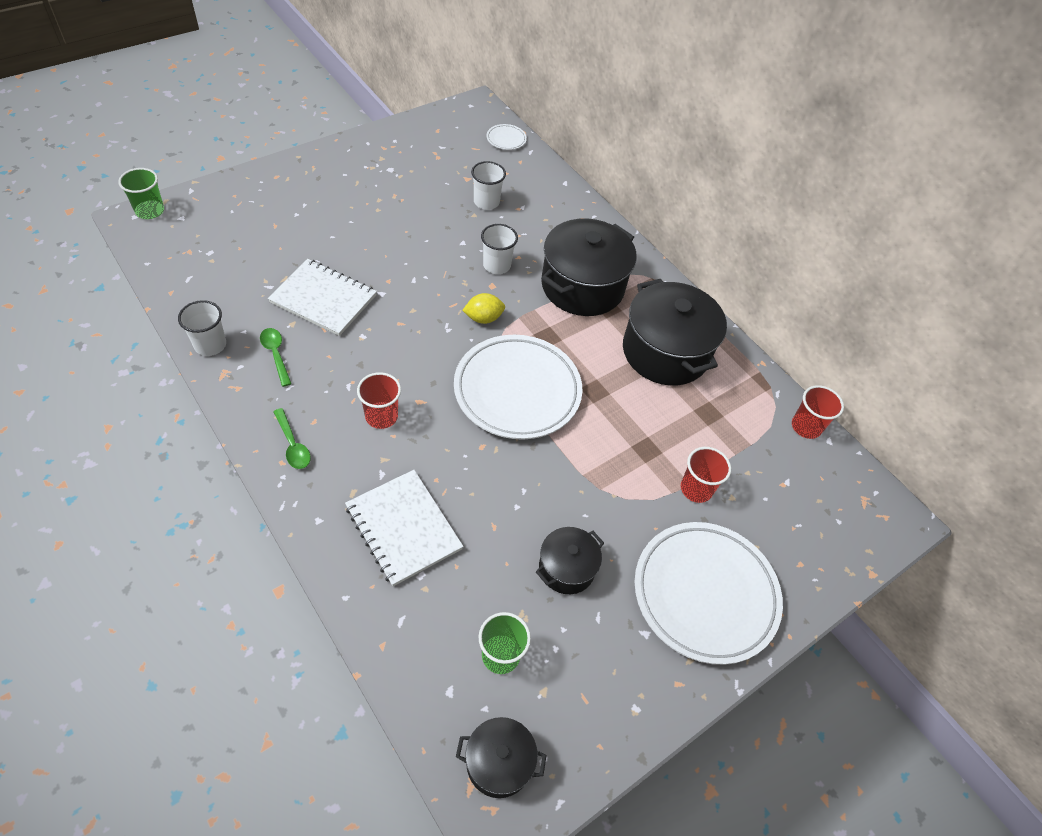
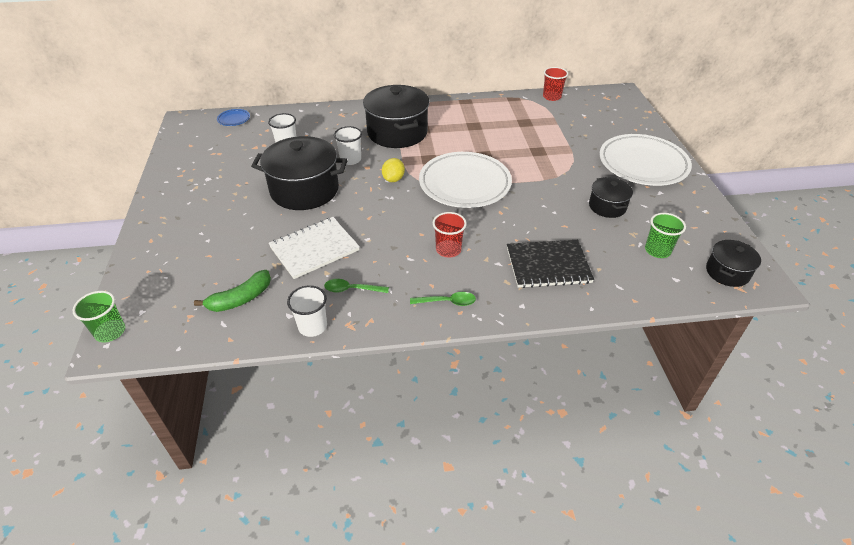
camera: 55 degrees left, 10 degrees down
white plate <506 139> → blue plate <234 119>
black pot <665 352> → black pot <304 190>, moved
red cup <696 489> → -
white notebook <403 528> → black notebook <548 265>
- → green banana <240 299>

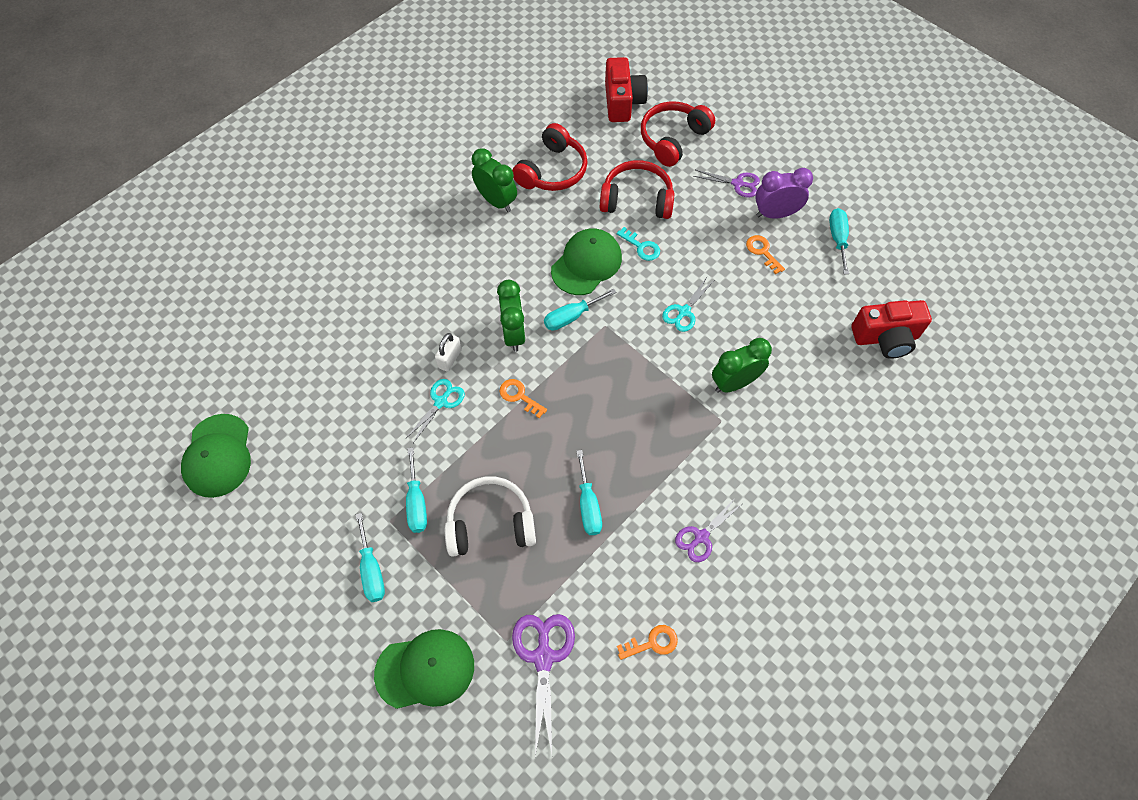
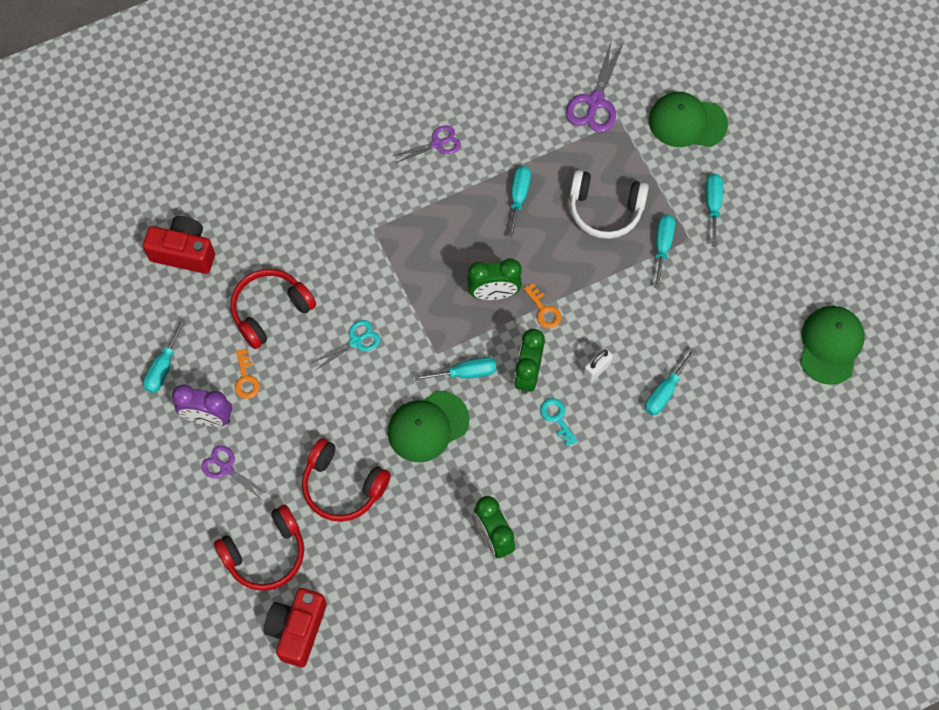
camera: 160 degrees left, 5 degrees up
red headphones <552 170> → red headphones <270 311>, moved
turquoise key <641 247> → turquoise key <557 418>, moved
green clock <734 383> → green clock <493 293>, moved
turquoise scissors <441 402> → -
orange key <652 643> → -
- → turquoise screwdriver <665 392>

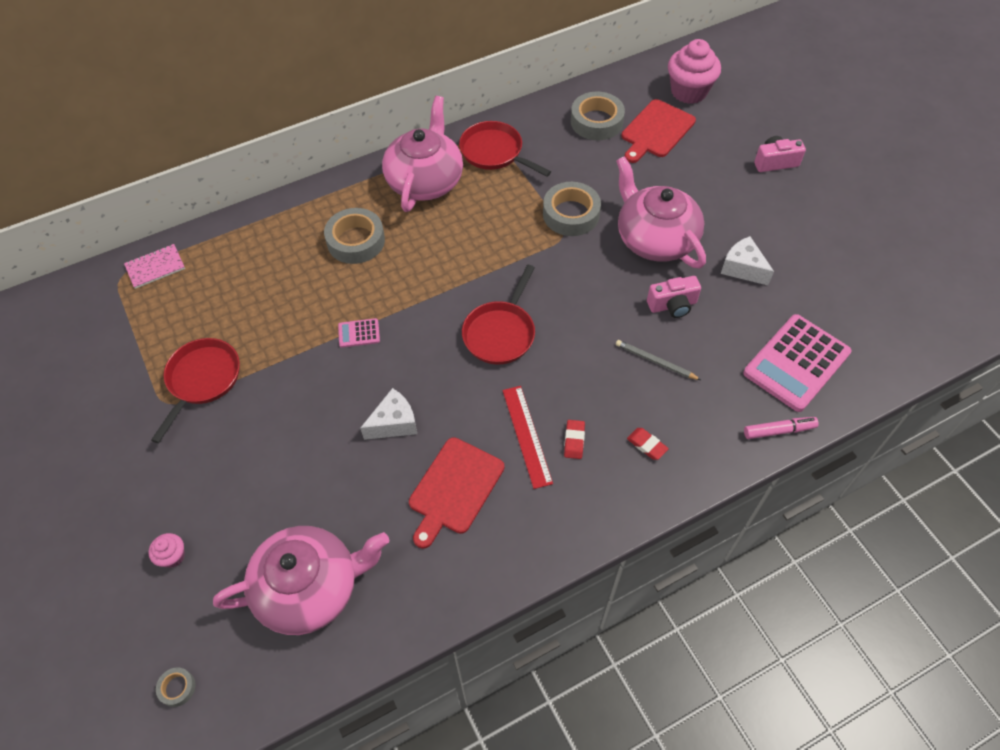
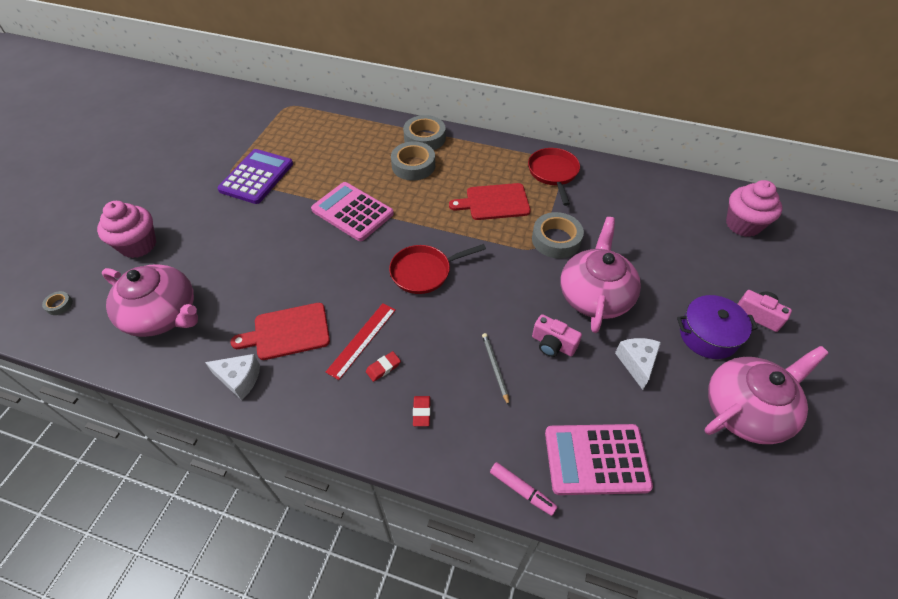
camera: 45 degrees right, 5 degrees down
grey tape <596 121> → grey tape <424 138>, moved
pink teapot <425 180> → pink teapot <746 409>, moved
red cutting board <656 131> → red cutting board <494 202>, moved
pink notebook <155 267> → -
pink calculator <359 333> → pink calculator <352 212>, x2.30
red pan <202 380> → purple calculator <256 177>
white cheese <394 423> → white cheese <239 379>, moved
pink cupcake <173 556> → pink cupcake <138 245>, x2.13
- → purple pot <708 335>

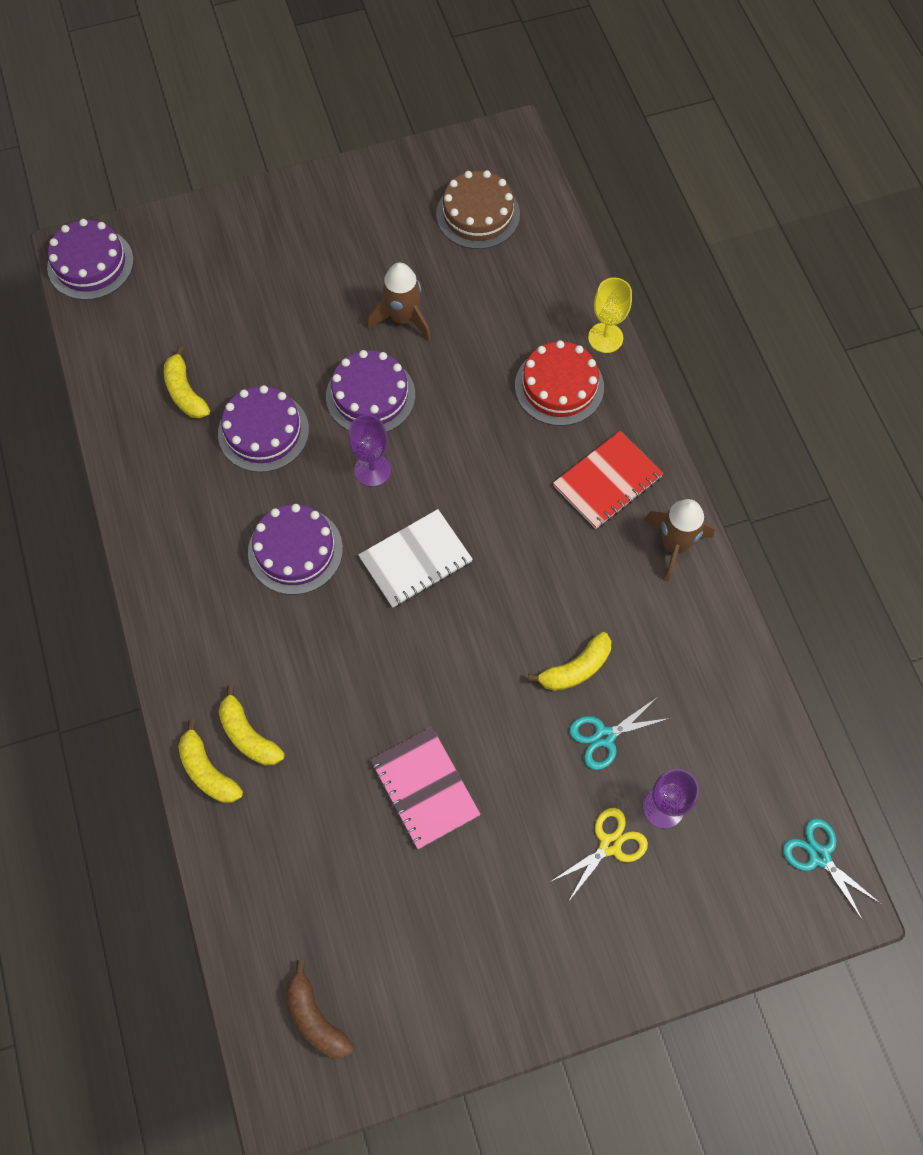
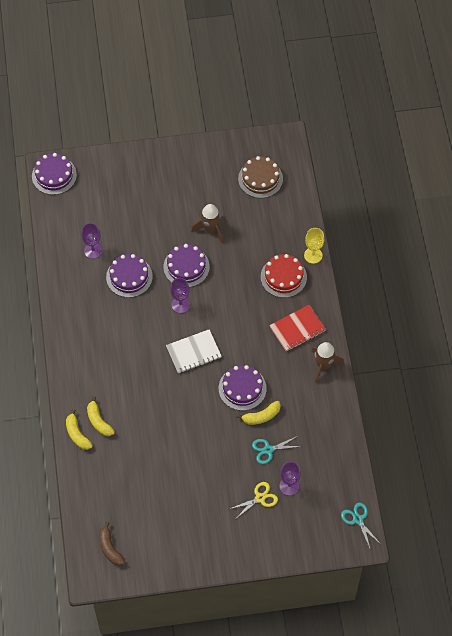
camera: 10 degrees right, 5 degrees down
yellow banana <185 392> → purple goblet <93 250>
purple cake <295 550> → purple cake <242 388>, moved
pink notebook <425 788> → -

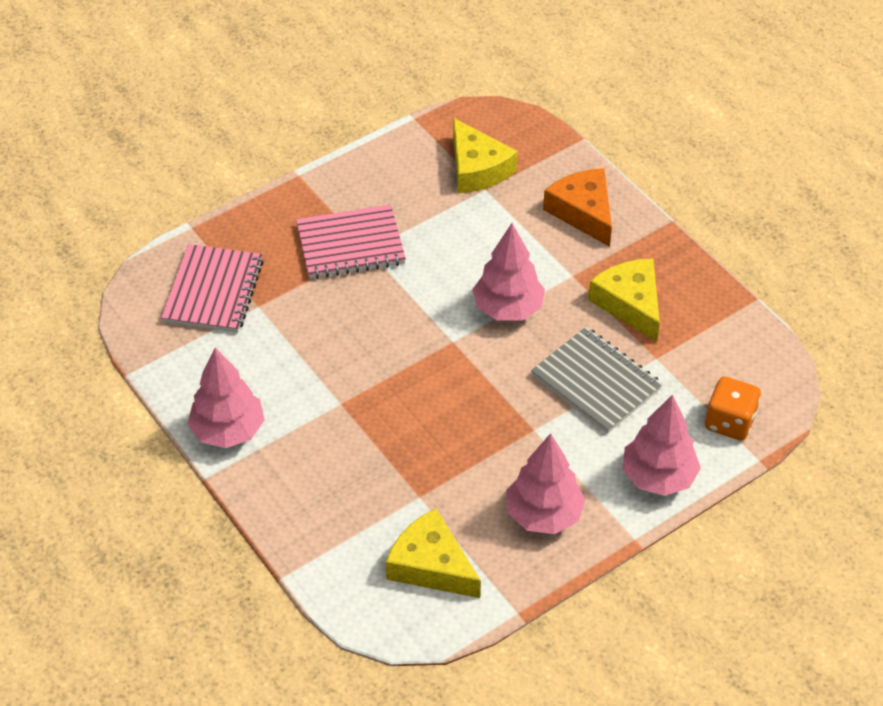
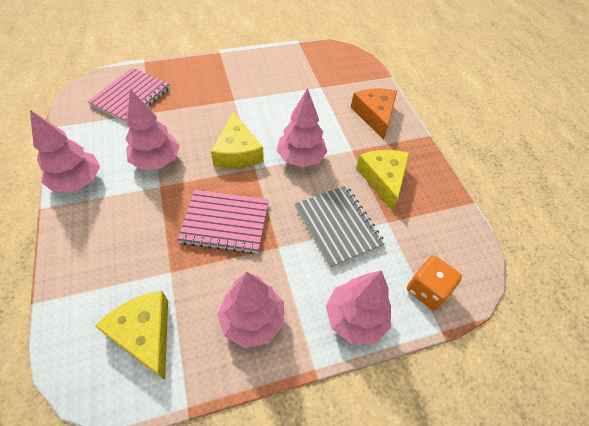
camera: 15 degrees right, 5 degrees up
yellow cheese <477 168> → yellow cheese <237 152>, moved
pink notebook <350 245> → pink notebook <225 222>, moved
- → pink tree <156 161>

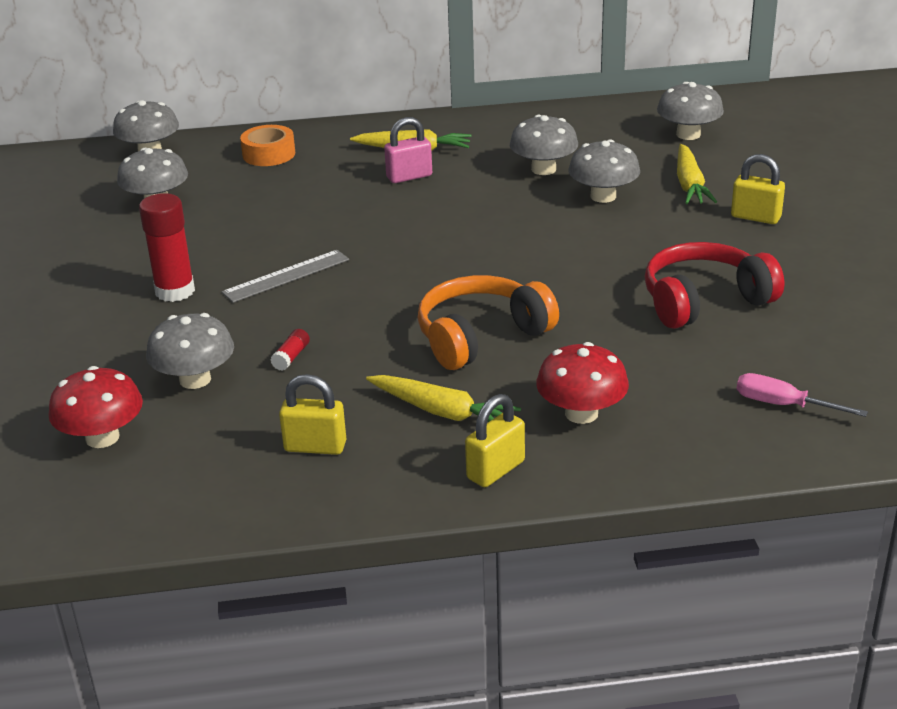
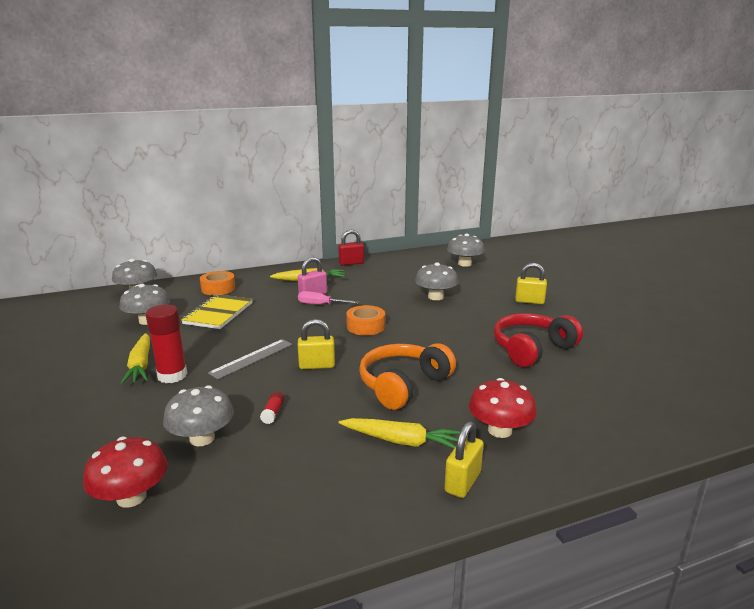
camera: 15 degrees left, 10 degrees down
grey mushroom <543 169> → -
yellow carrot <689 185> → yellow carrot <140 365>, moved
pink screwdriver <783 405> → pink screwdriver <320 305>, moved
yellow padlock <315 446> → yellow padlock <317 365>, moved
- → red padlock <351 263>
- → yellow notebook <218 313>
- → orange tape <365 326>

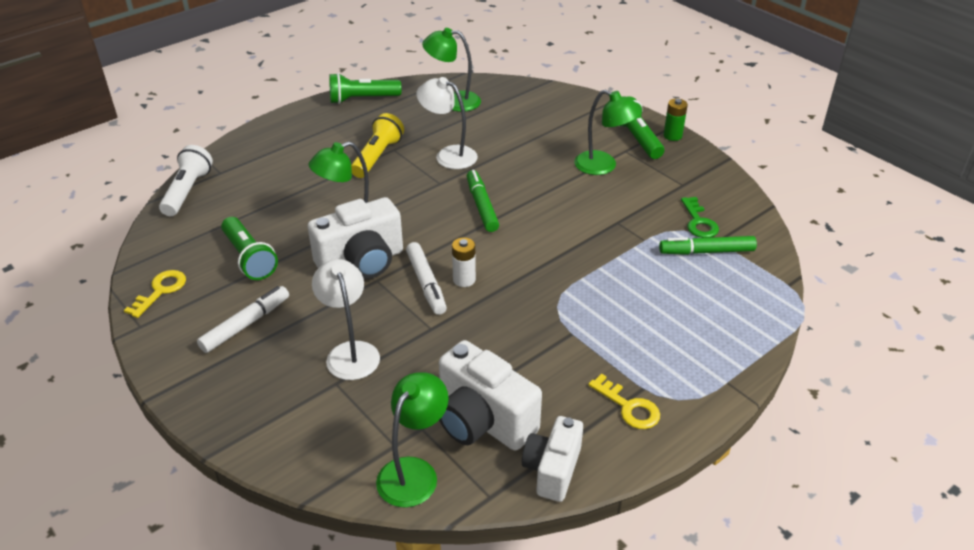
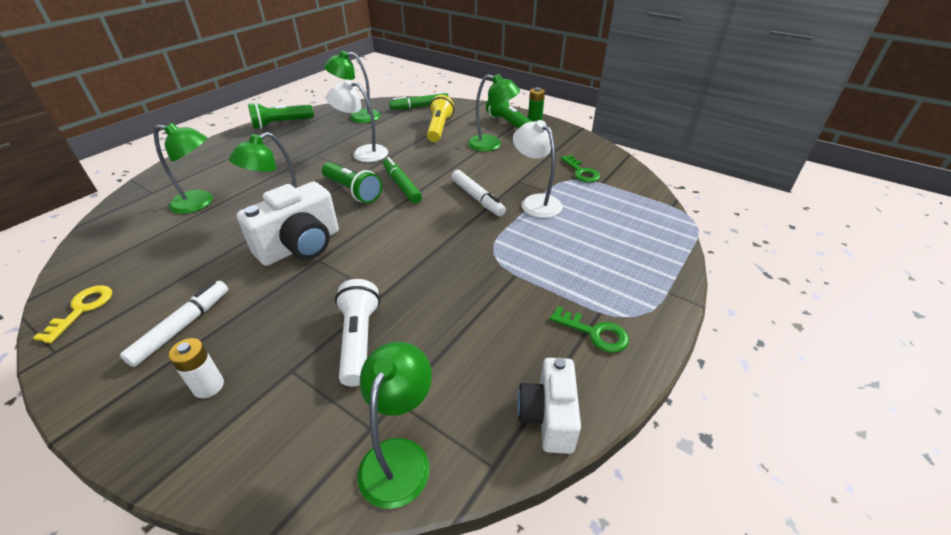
camera: 15 degrees left, 0 degrees up
yellow flashlight <377 156> → yellow flashlight <439 128>, moved
white flashlight <187 191> → white flashlight <358 340>, moved
green flashlight <249 258> → green flashlight <353 191>, moved
green marker <706 251> → green marker <420 106>, moved
white battery <464 279> → white battery <208 386>, moved
white marker <426 283> → white marker <477 198>, moved
white lamp <350 352> → white lamp <535 202>, moved
white camera <483 421> → -
yellow key <629 407> → green key <595 333>
- → green lamp <200 203>

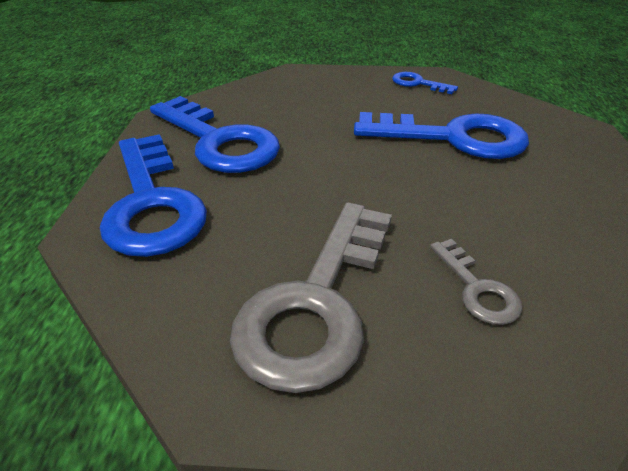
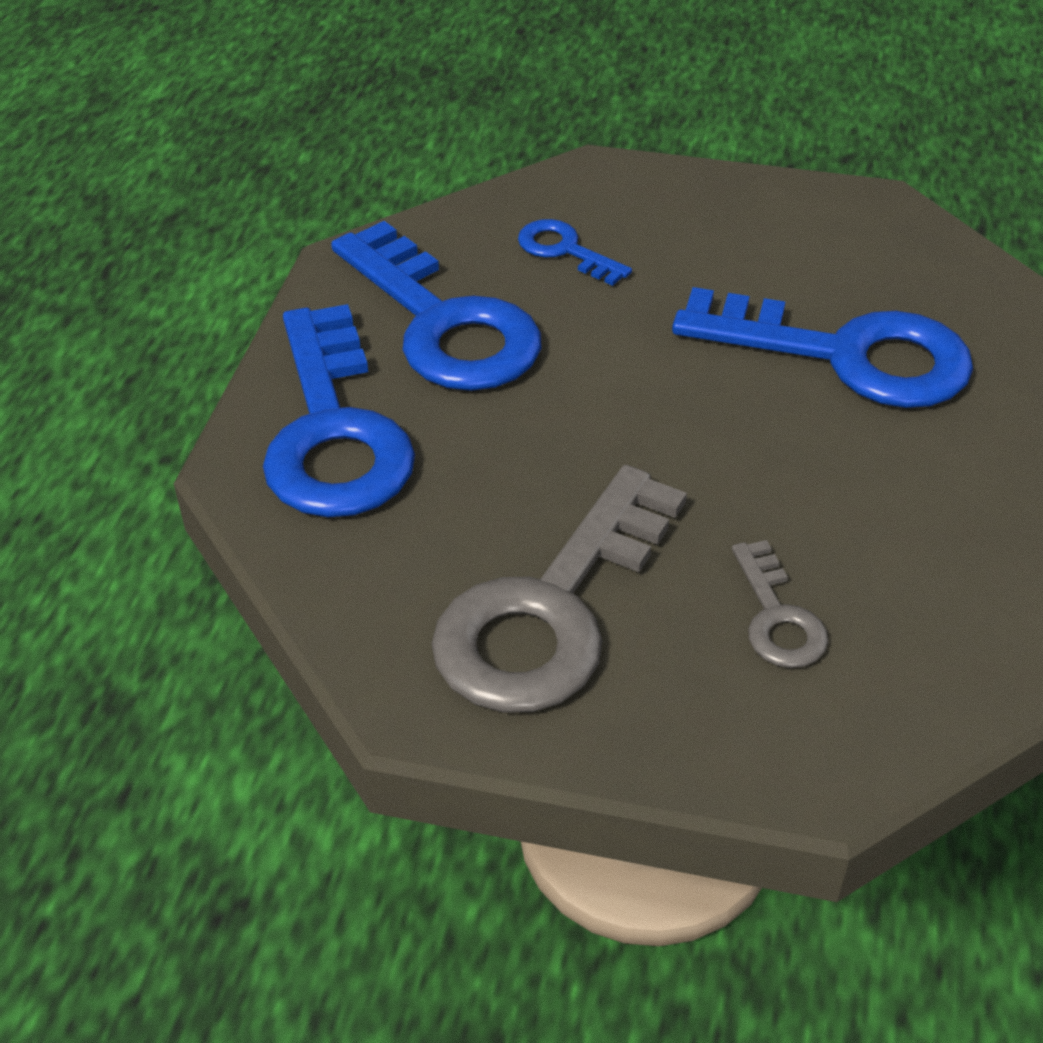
camera: 10 degrees right, 5 degrees up
blue key <418 83> → blue key <565 251>, moved

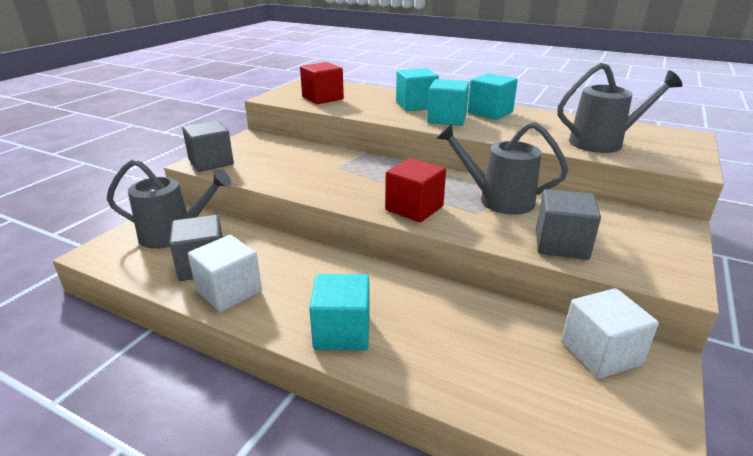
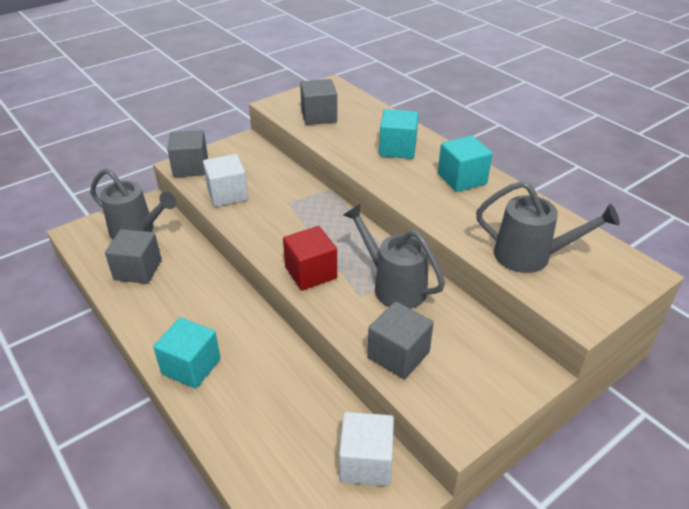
camera: 25 degrees right, 10 degrees up
red cube <322 98> → grey cube <319 116>
turquoise cube <447 119> → -
white cube <229 291> → white cube <227 194>, moved

